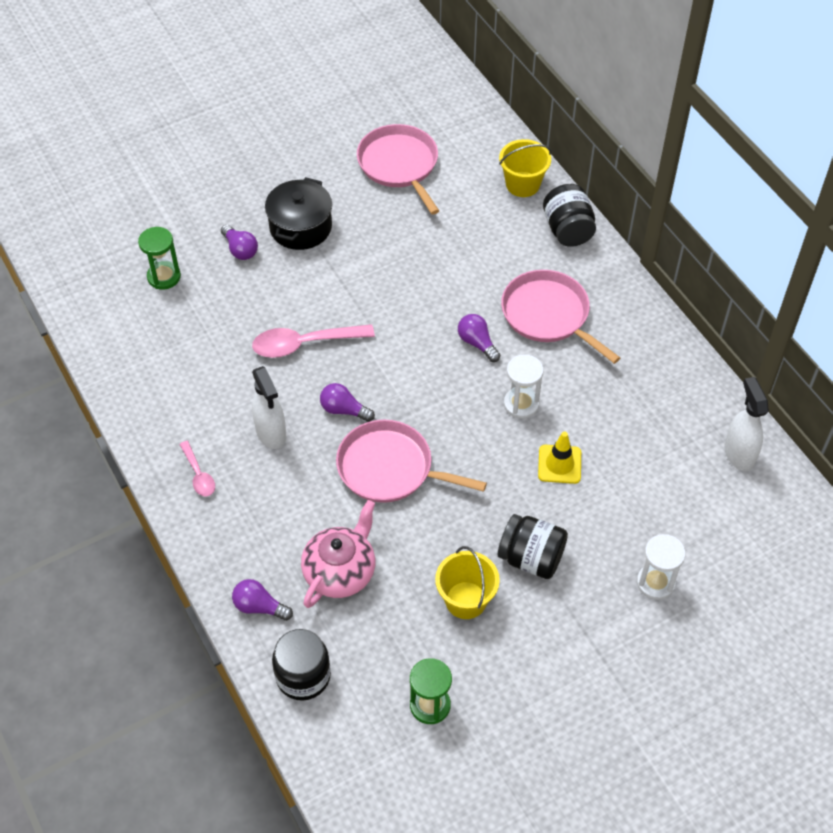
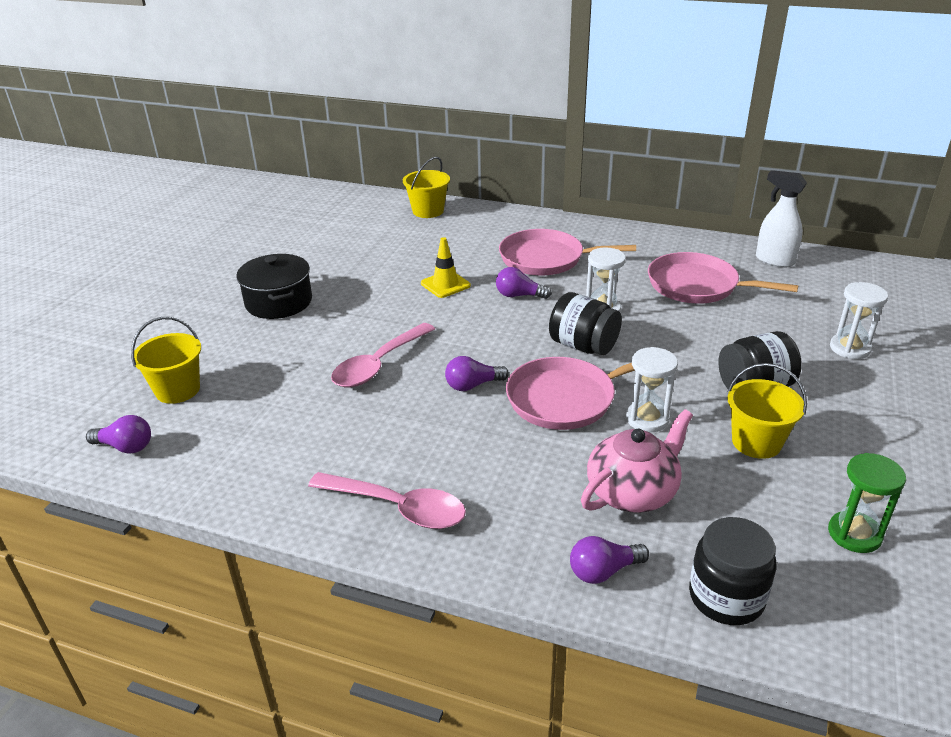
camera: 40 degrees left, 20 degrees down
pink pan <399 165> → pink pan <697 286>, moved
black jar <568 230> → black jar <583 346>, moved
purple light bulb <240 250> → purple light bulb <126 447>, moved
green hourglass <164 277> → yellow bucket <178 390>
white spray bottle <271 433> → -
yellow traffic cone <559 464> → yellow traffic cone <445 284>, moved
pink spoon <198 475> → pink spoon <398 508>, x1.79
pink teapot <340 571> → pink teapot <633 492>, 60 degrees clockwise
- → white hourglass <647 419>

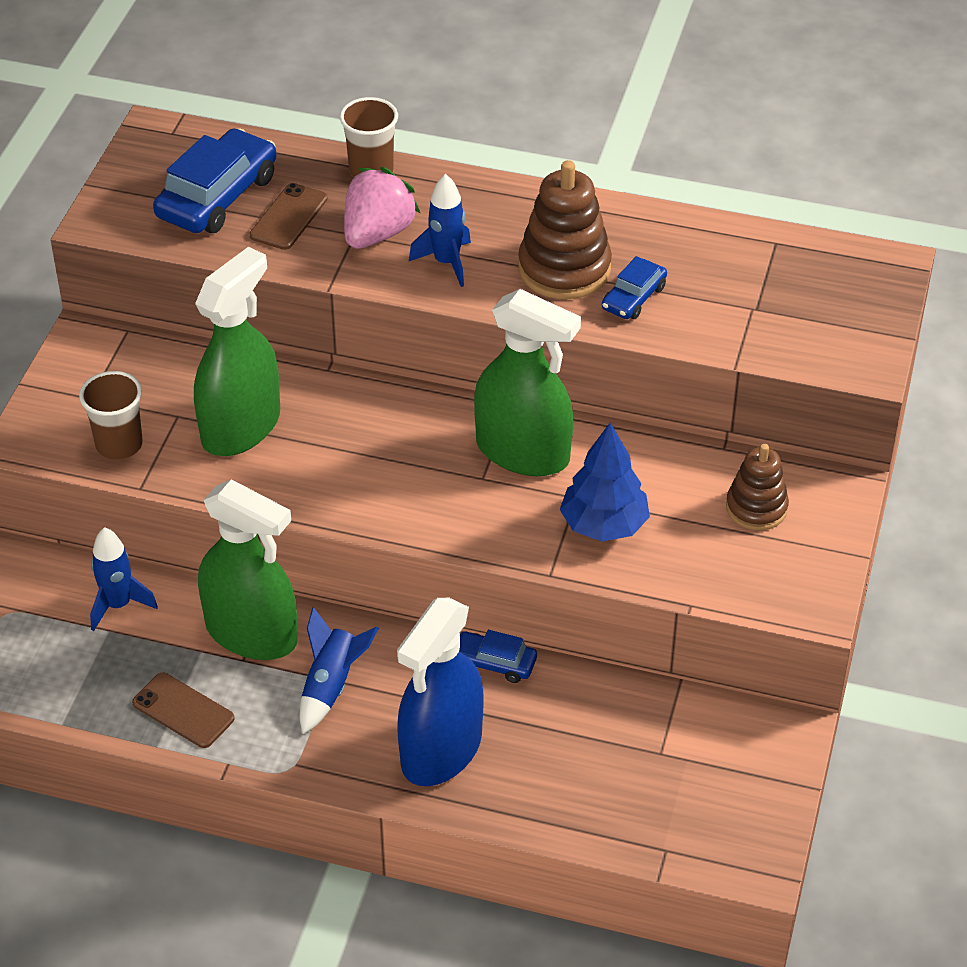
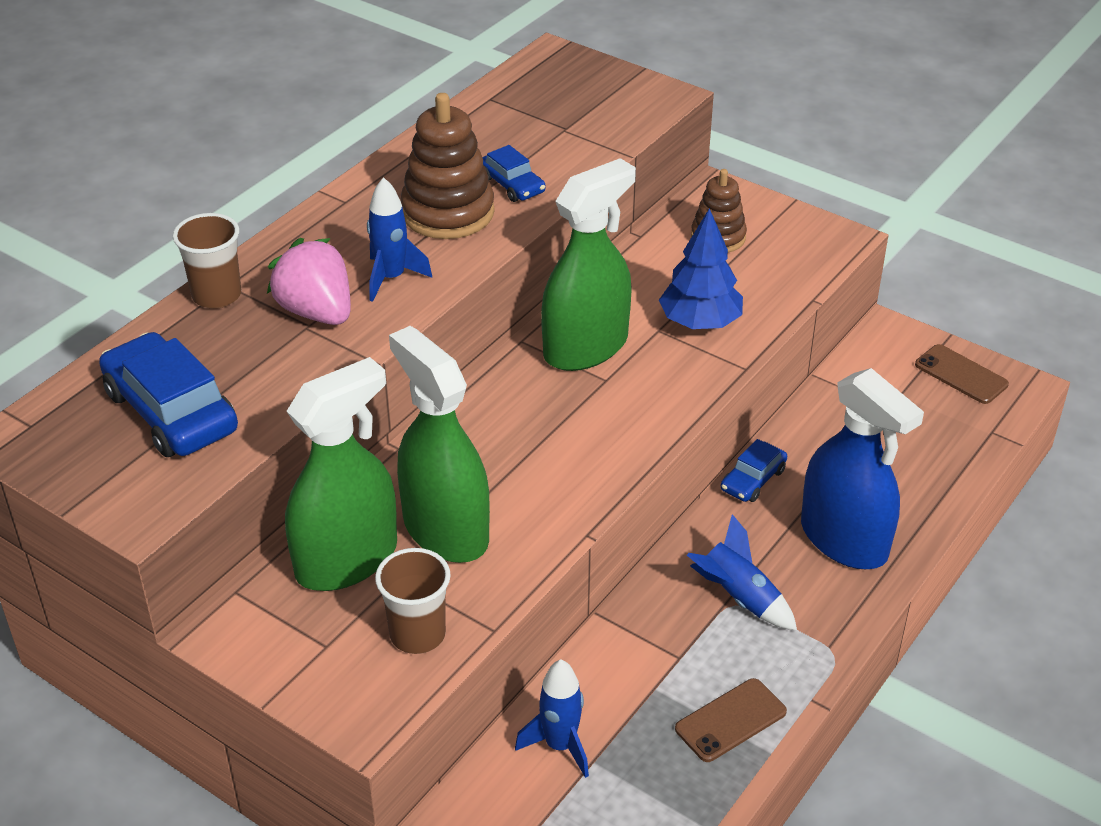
camera: 70 degrees left, 5 degrees down
brown phone <289 217> → brown phone <961 374>, moved
green spray bottle <251 633> → green spray bottle <346 560>, moved

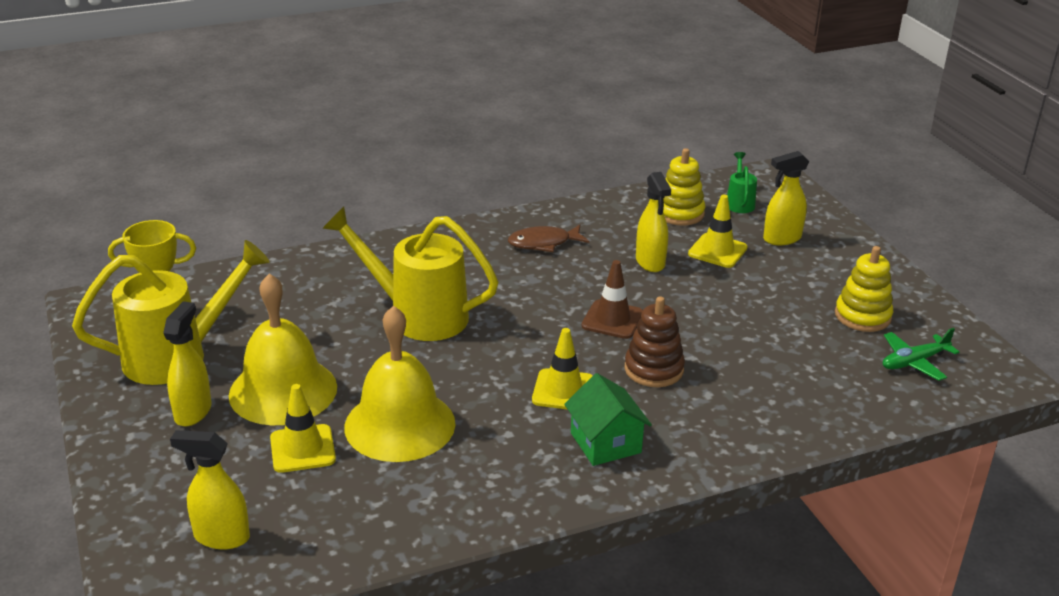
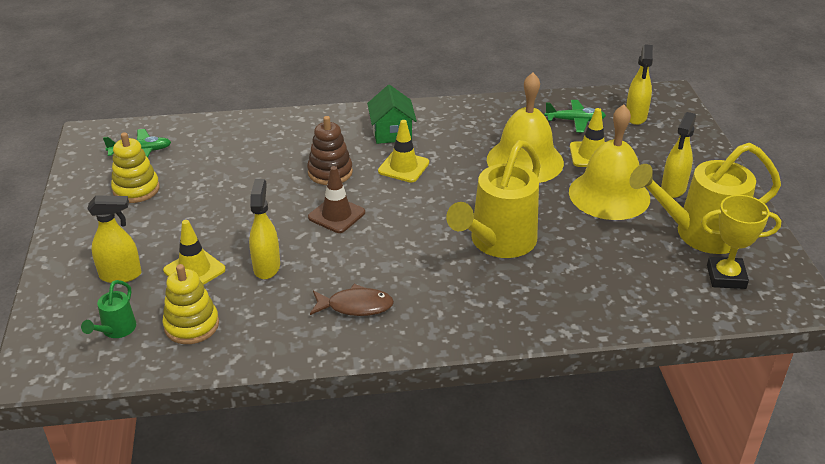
camera: 165 degrees left, 5 degrees up
yellow watering can <418 315> → yellow watering can <498 242>, 90 degrees clockwise
yellow spray bottle <221 537> → yellow spray bottle <636 117>, 75 degrees clockwise
- → green plane <575 121>

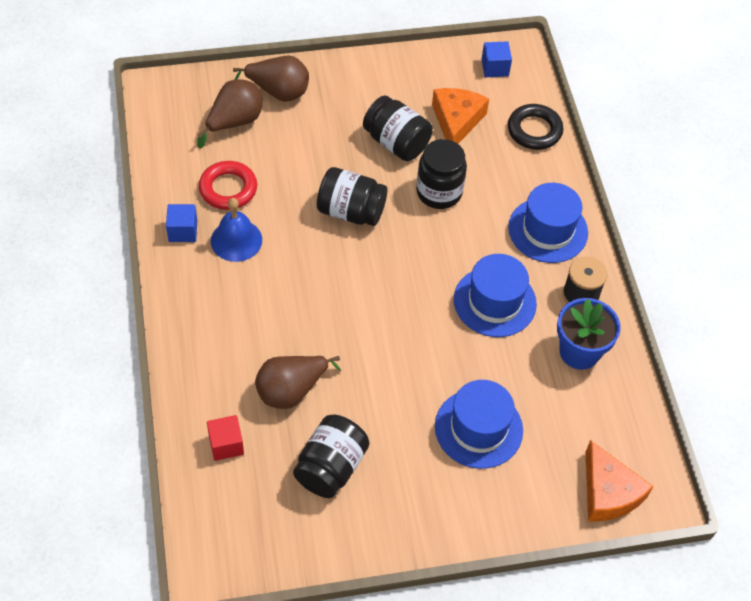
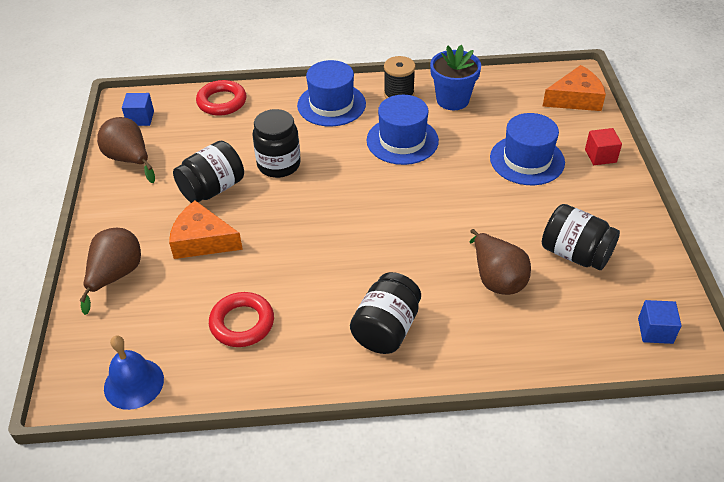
camera: 80 degrees left, 10 degrees down
brown pear <234 122> → brown pear <129 159>, moved
orange cheese <457 121> → orange cheese <202 240>, moved
black ring <534 130> → red ring <222 102>
black jar <351 211> → black jar <386 329>, moved
blue bell <236 240> → blue bell <134 383>, moved
blue cube <183 231> → blue cube <655 331>, moved
red cube <226 444> → red cube <600 156>, moved

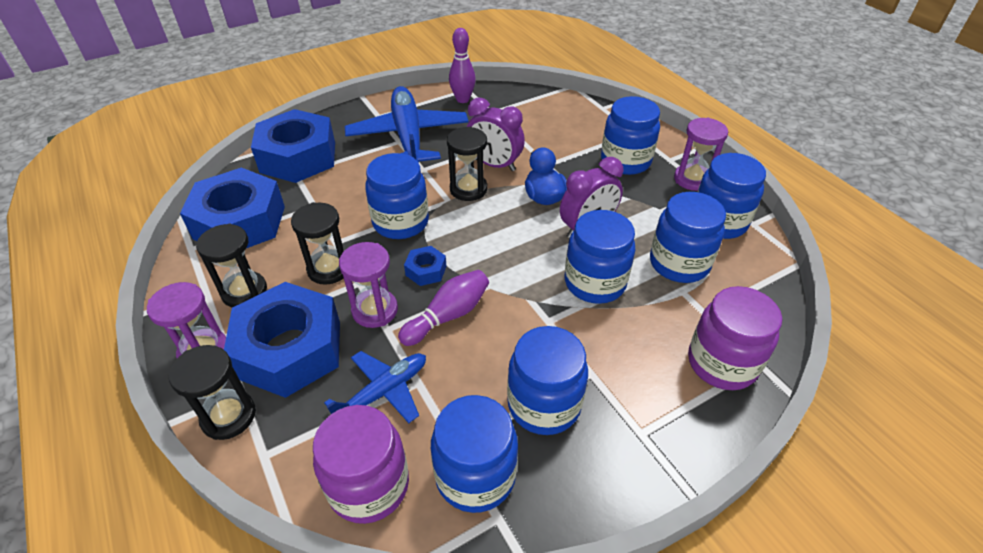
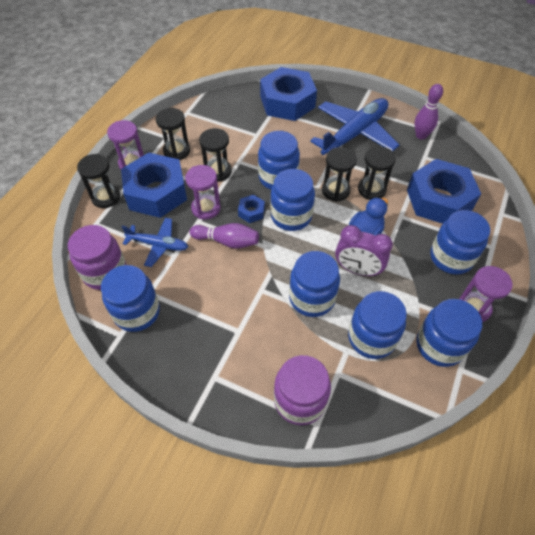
camera: 55 degrees right, 10 degrees up
purple clock <494 165> → black hourglass <371 189>
blue nut <240 222> → blue nut <439 199>, moved
blue jar <544 404> → blue jar <291 216>, moved

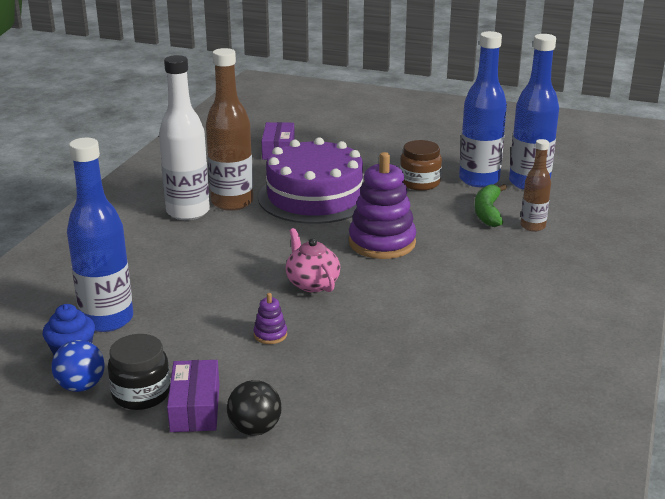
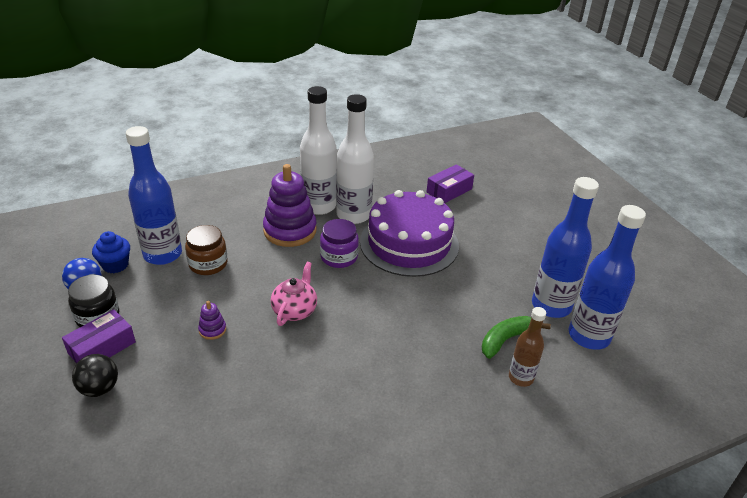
camera: 45 degrees right, 10 degrees up
brown bottle <232 202> → white bottle <353 215>
brown jar <420 183> → brown jar <208 264>, moved
purple stacking toy <382 243> → purple stacking toy <290 230>, moved
- → purple jar <339 257>

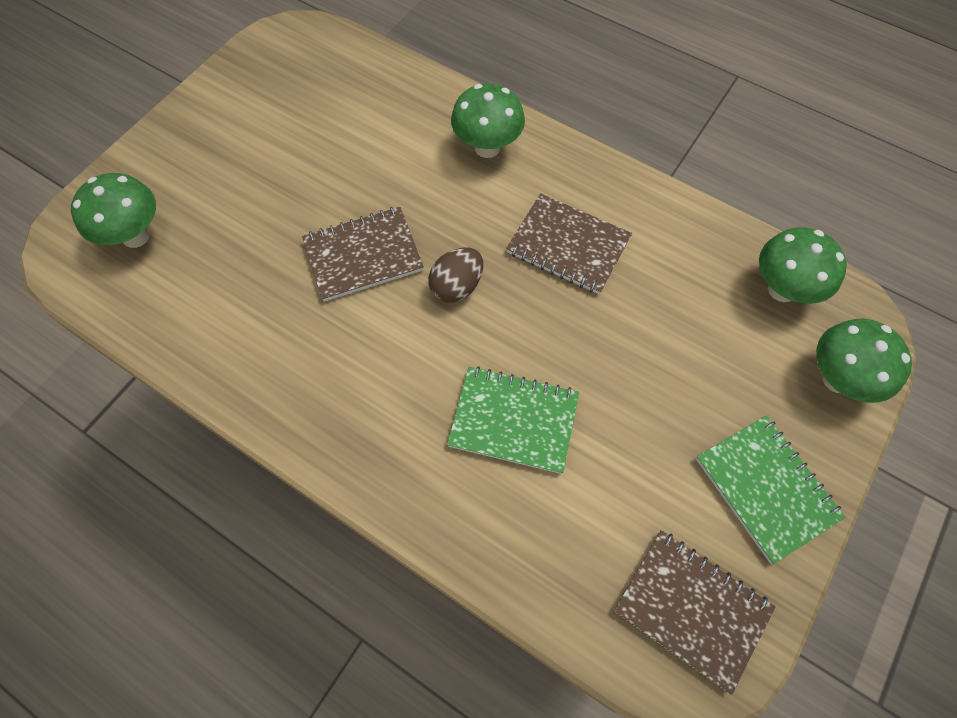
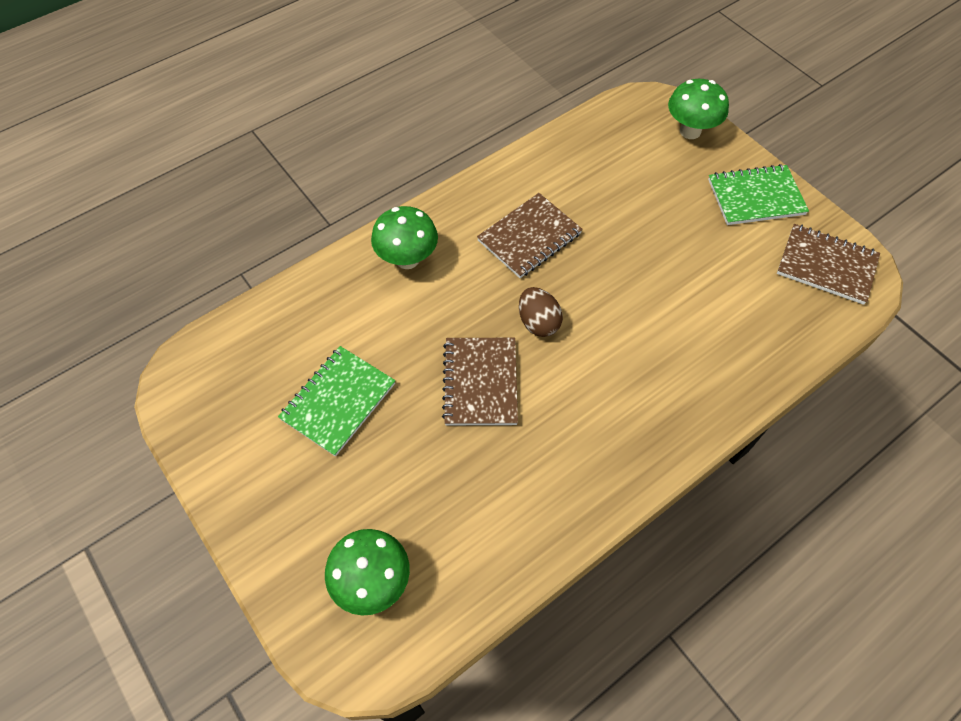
camera: 70 degrees left, 5 degrees down
green mushroom <782 289> → -
green notebook <513 420> → green notebook <338 401>, moved
brown notebook <691 608> → brown notebook <826 265>, 60 degrees clockwise

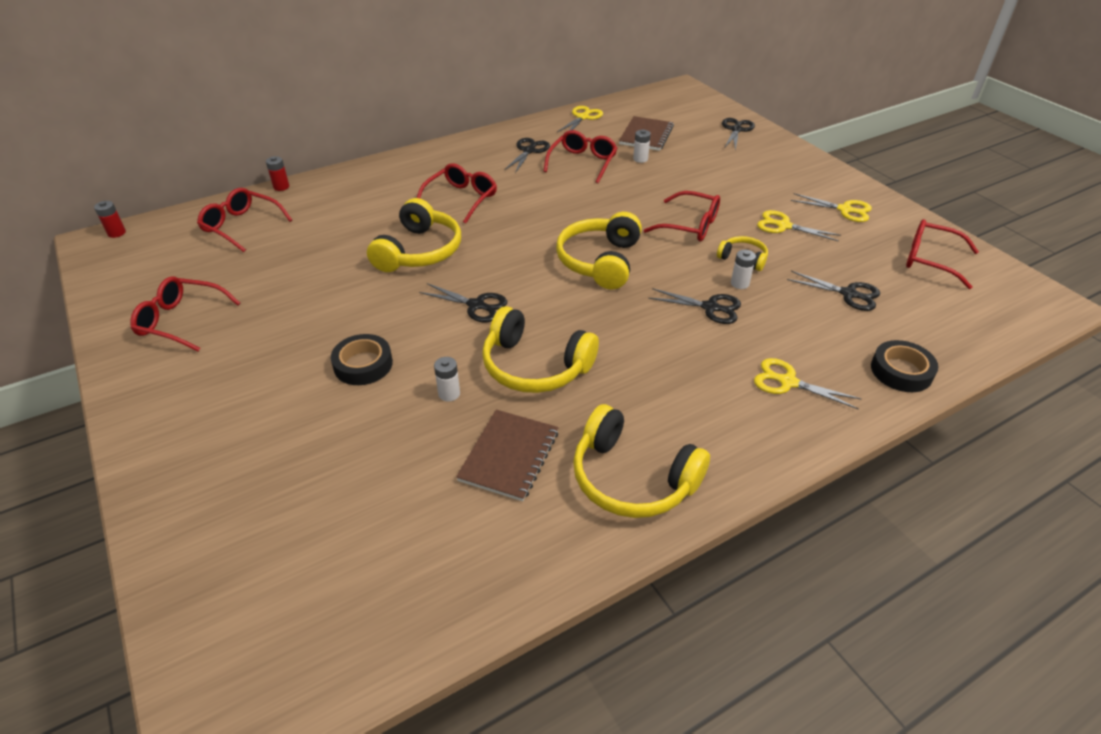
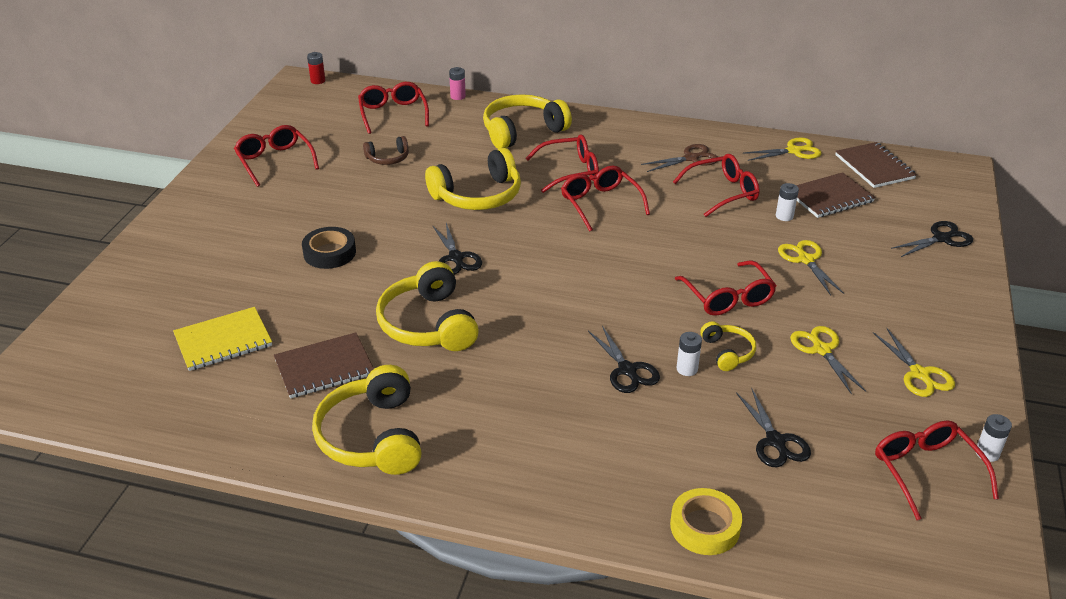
camera: 45 degrees right, 5 degrees down
black scissors <529 151> → brown scissors <691 158>
red battery <281 187> → pink battery <458 96>
yellow headphones <600 261> → yellow headphones <522 131>, moved
black tape <901 371> → yellow tape <705 527>
white battery <449 394> → white battery <987 453>, moved
yellow scissors <787 382> → yellow scissors <805 259>, moved
- → brown headphones <388 158>
- → brown notebook <874 167>
- → red glasses <600 203>
- → yellow notebook <223 341>

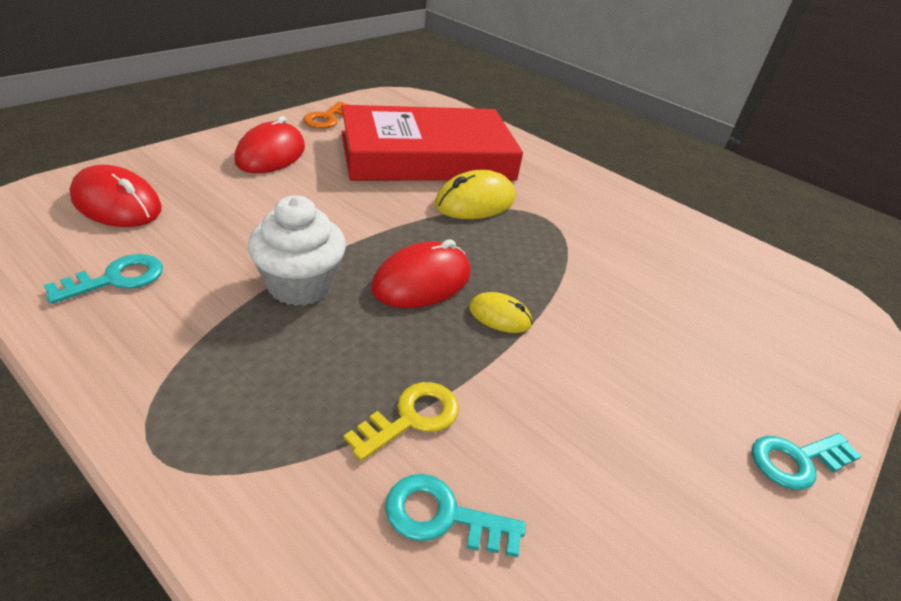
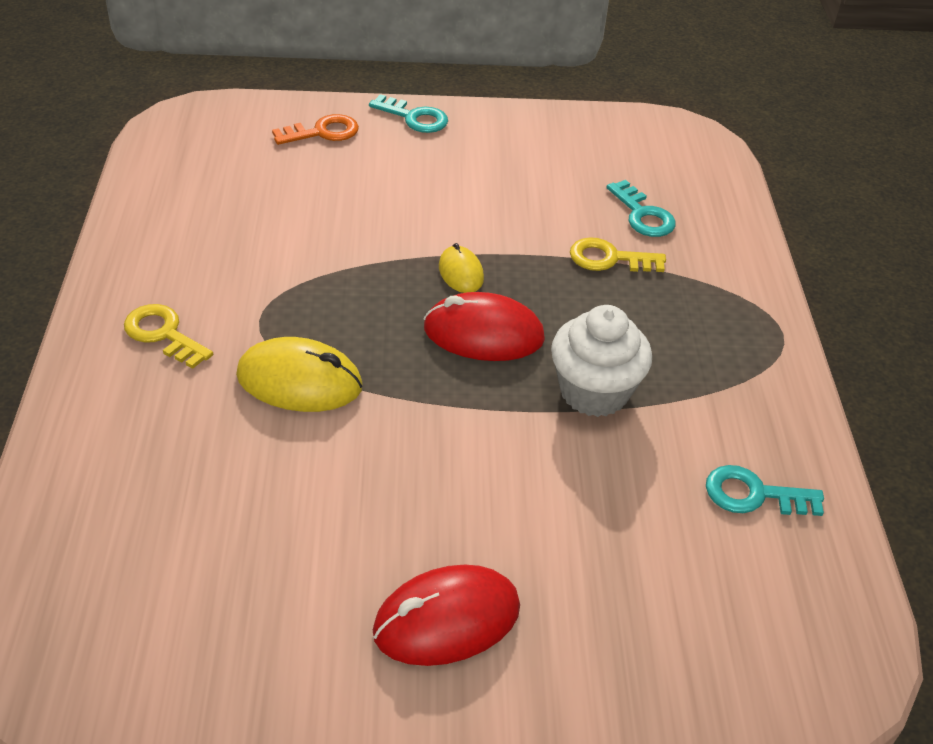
camera: 130 degrees left, 5 degrees up
orange key <326 119> → orange key <323 132>, moved
red book <427 156> → -
red mouse <117 204> → -
- → yellow key <163 334>

